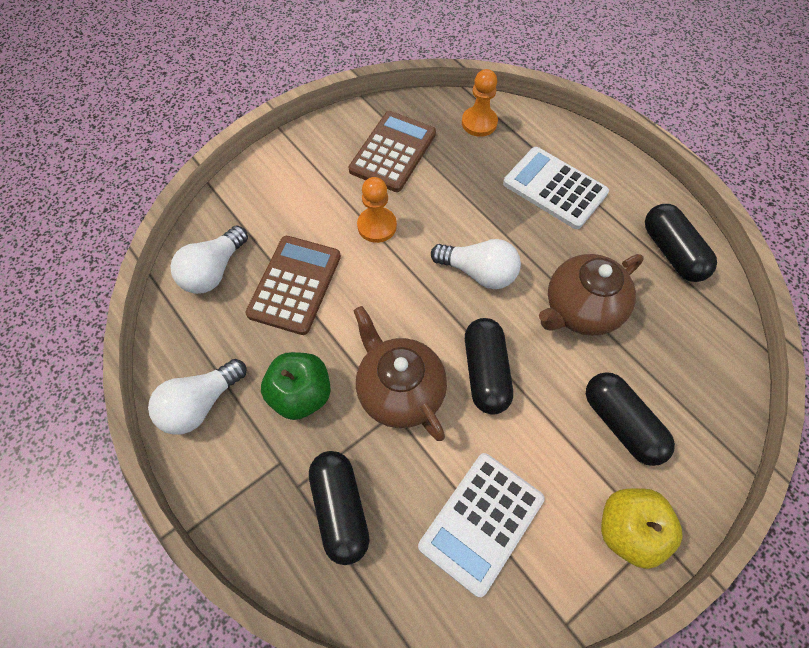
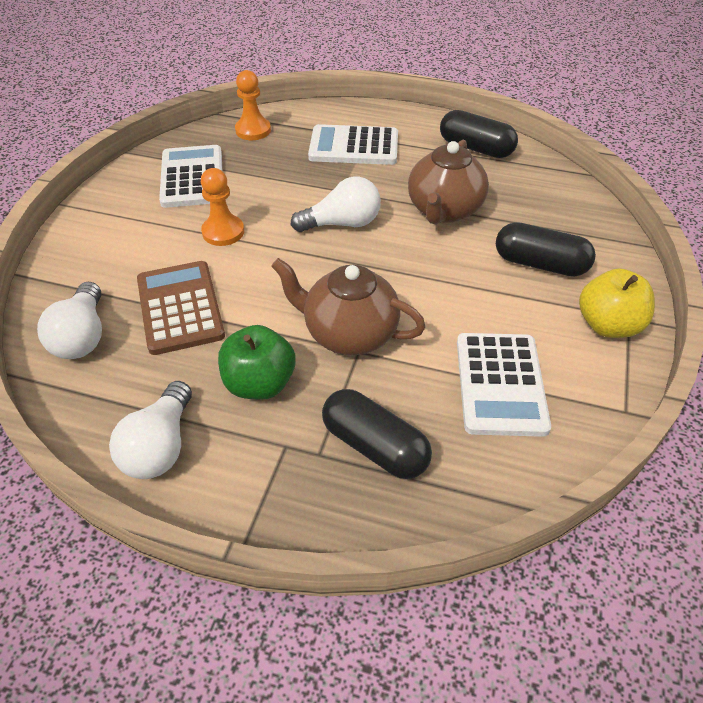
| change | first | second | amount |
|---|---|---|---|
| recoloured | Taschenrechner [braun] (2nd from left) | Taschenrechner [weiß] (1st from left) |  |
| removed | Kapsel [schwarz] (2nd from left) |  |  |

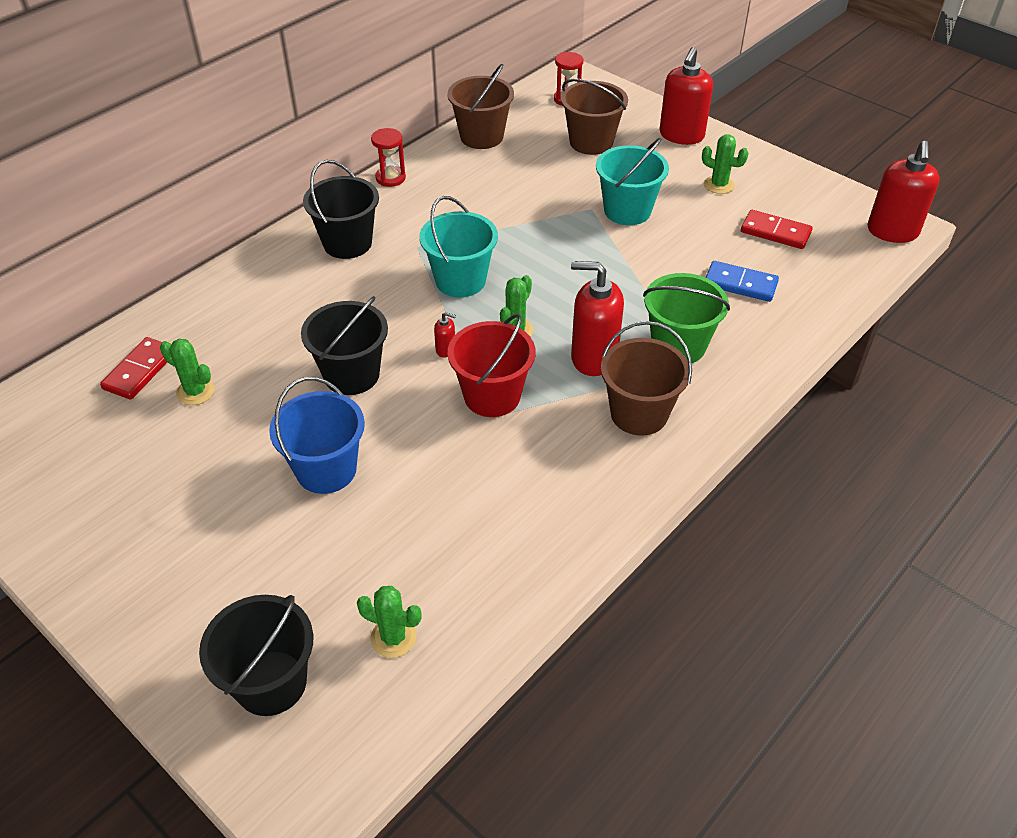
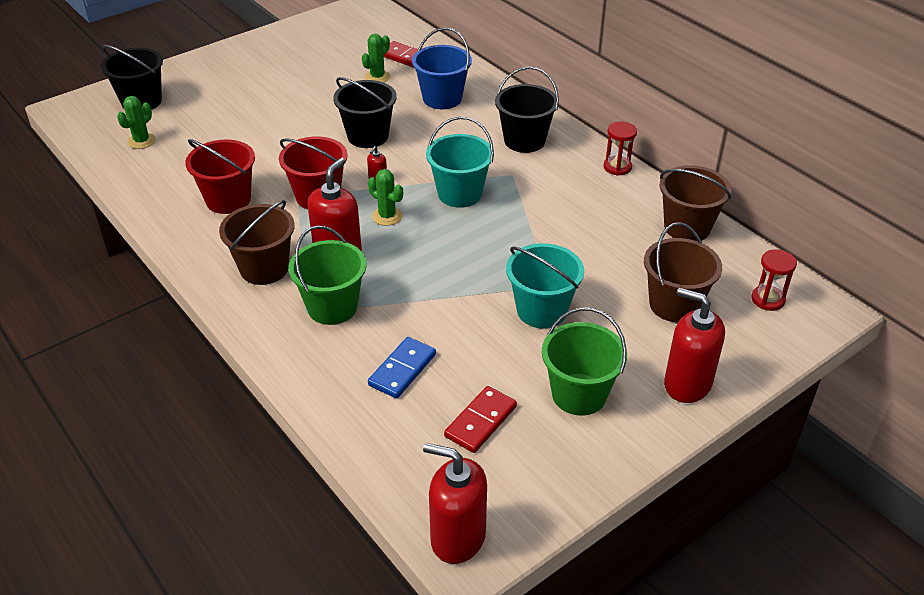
| change | first | second | amount |
|---|---|---|---|
| added |  | Eimer [rot] (1st from left) |  |
| moved | Eimer [blau] |  |  |
| replaced | Kaktus [grün] (4th from left) | Eimer [grün] (2nd from left) |  |

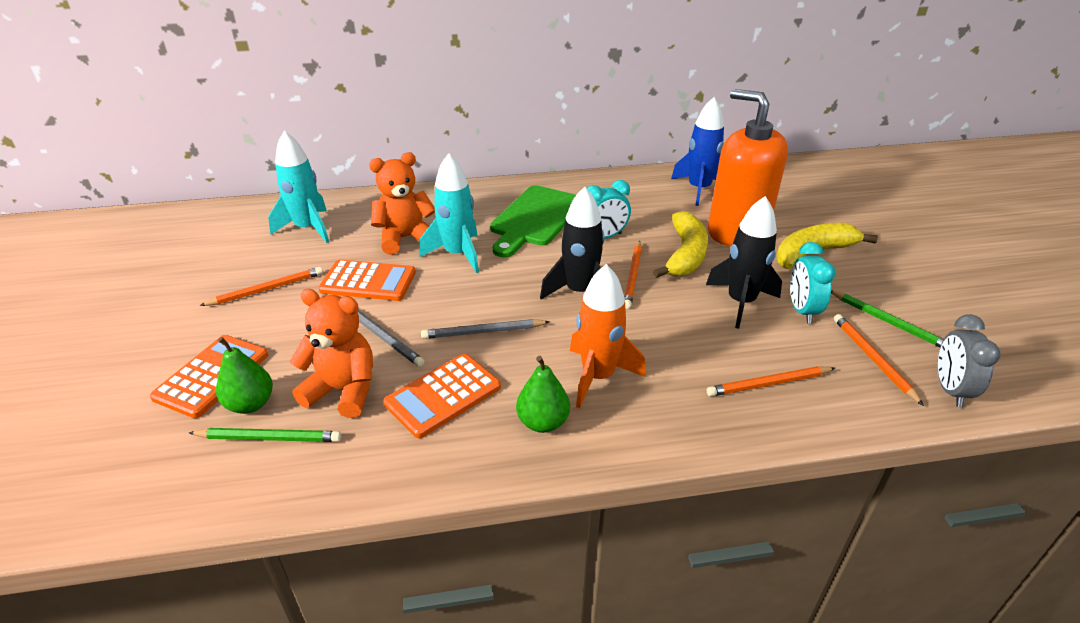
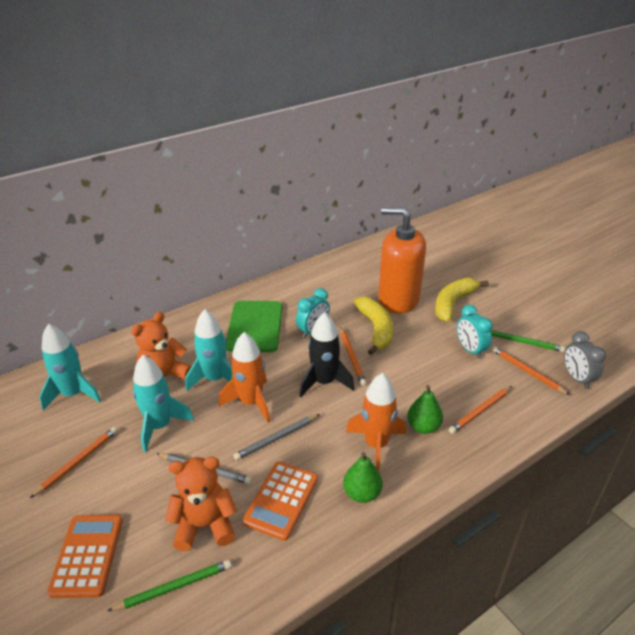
| change | first | second | amount |
|---|---|---|---|
| replaced | Taschenrechner [orange] (2nd from left) | Rakete [türkis] (2nd from left) |  |
| added |  | Rakete [orange] (1st from left) |  |
| moved | Birne [grün] (1st from left in the first image) | Birne [grün] (2nd from left) |  |
| removed | Rakete [blau] |  |  |
| removed | Rakete [schwarz] (2nd from left) |  |  |

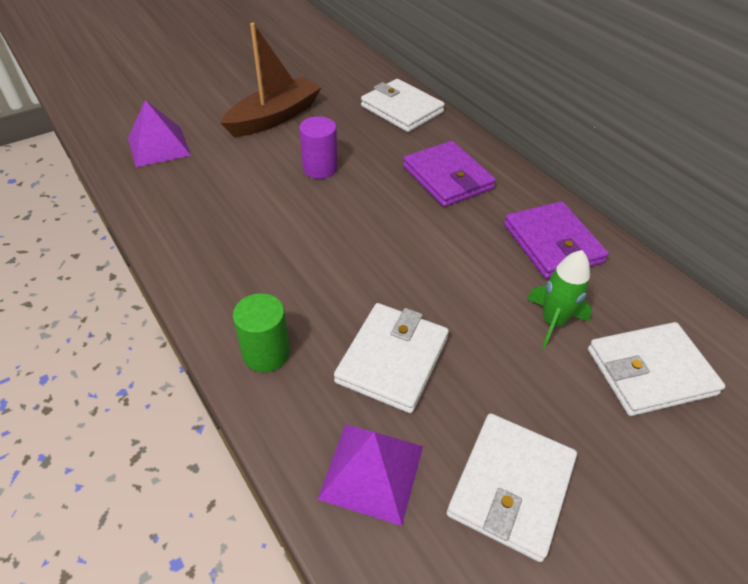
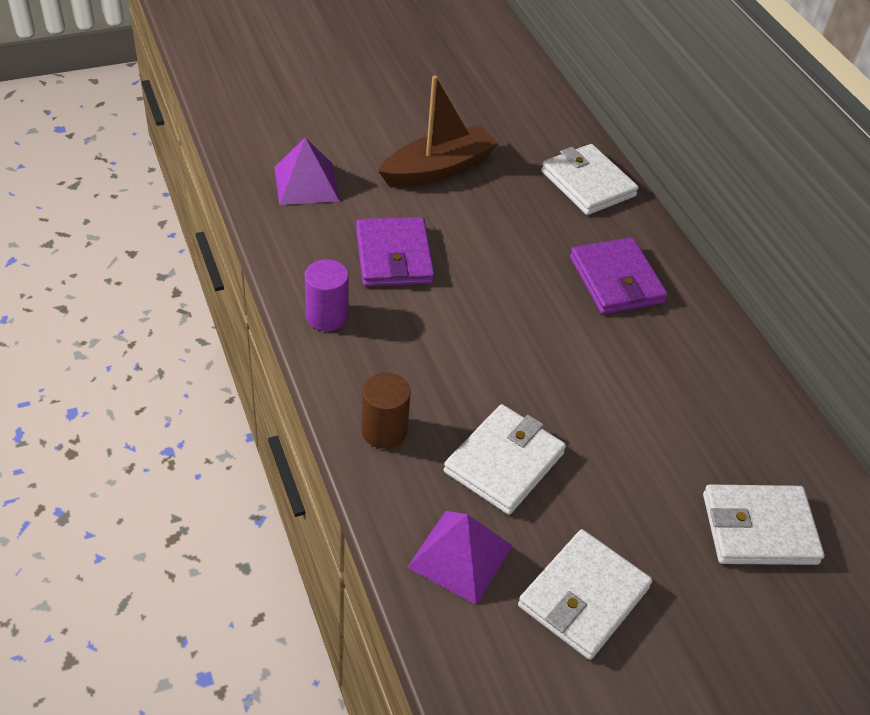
| change | first | second | amount |
|---|---|---|---|
| moved | Vollzylinder [lila] |  |  |
| moved | Geldbörse [lila] (2nd from left in the first image) | Geldbörse [lila] (1st from left) |  |
| recoloured | Vollzylinder [grün] | Vollzylinder [braun] |  |
| removed | Rakete [grün] |  |  |

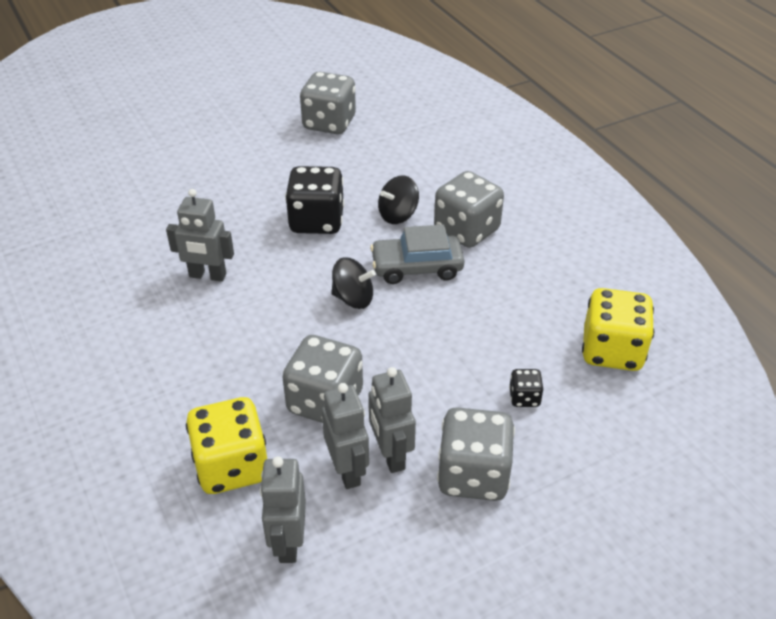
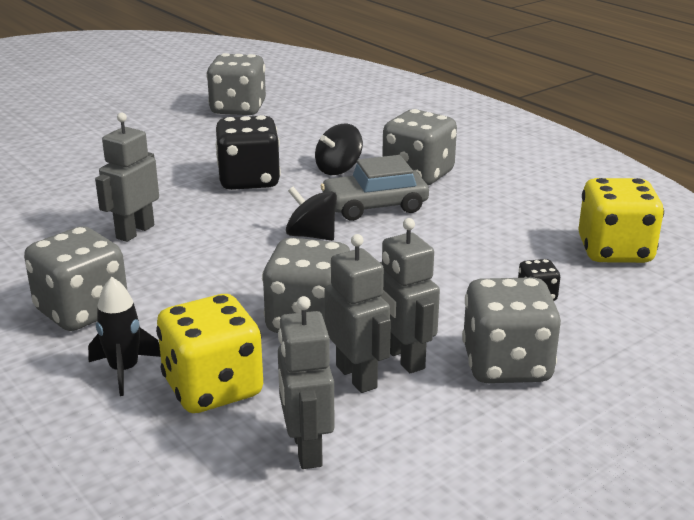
| change | first | second | amount |
|---|---|---|---|
| added |  | Spielwürfel [grau] (1st from left) |  |
| added |  | Rakete [schwarz] |  |
| turned | Roboter [grau] (1st from left) |  | 120 degrees clockwise |
| turned | Kreisel [schwarz] (1st from left) |  | 150 degrees counterclockwise |

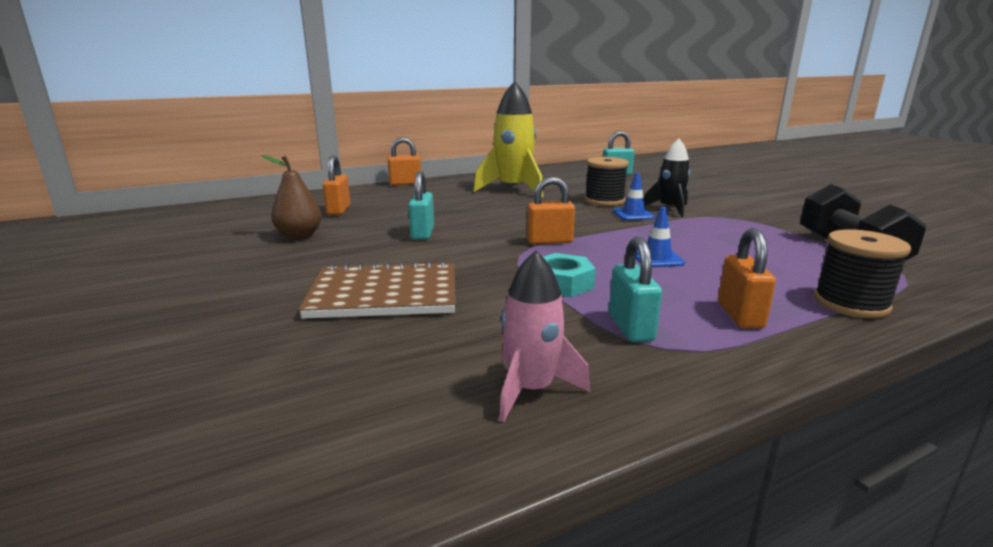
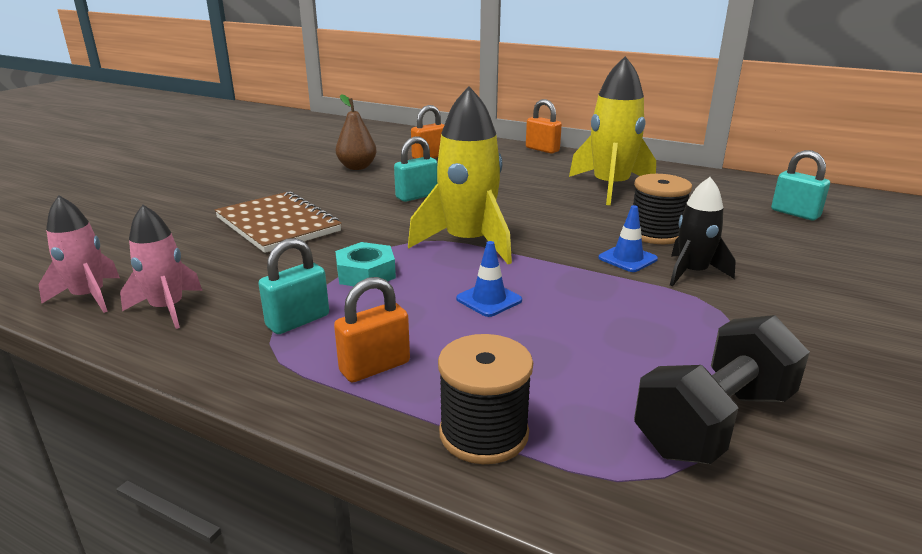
| change | first | second | amount |
|---|---|---|---|
| added |  | Rakete [rosa] (1st from left) |  |
| replaced | Vorhängeschloss [orange] (3rd from left) | Rakete [gelb] (1st from left) |  |

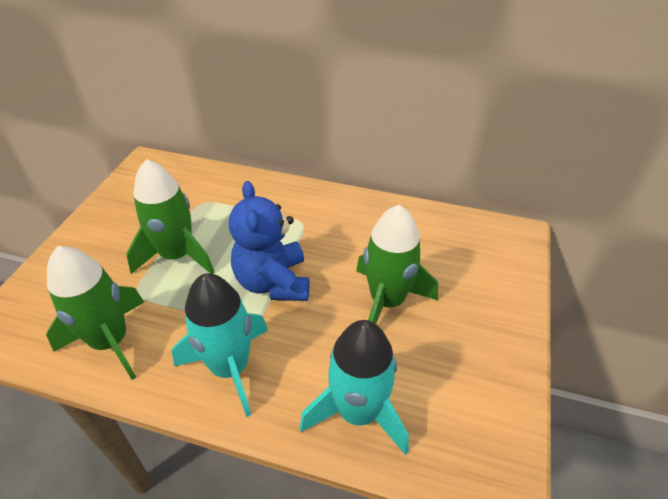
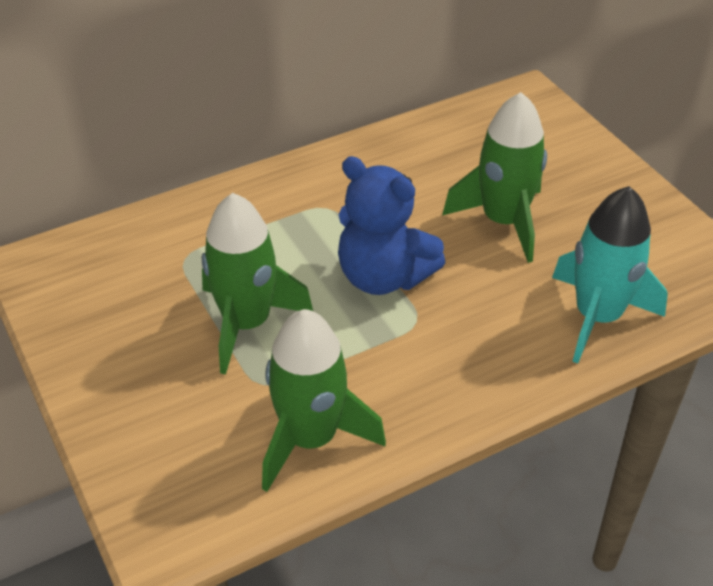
| change | first | second | amount |
|---|---|---|---|
| removed | Rakete [türkis] (1st from left) |  |  |

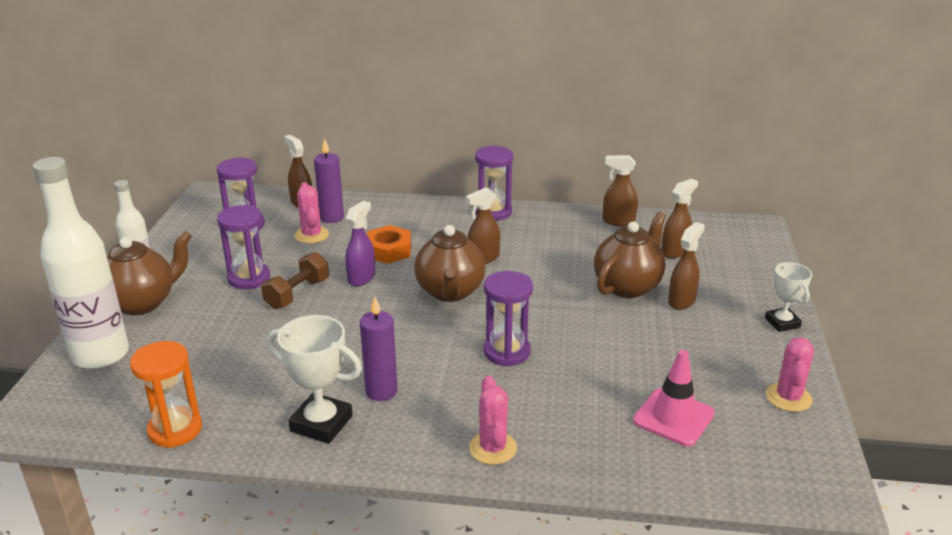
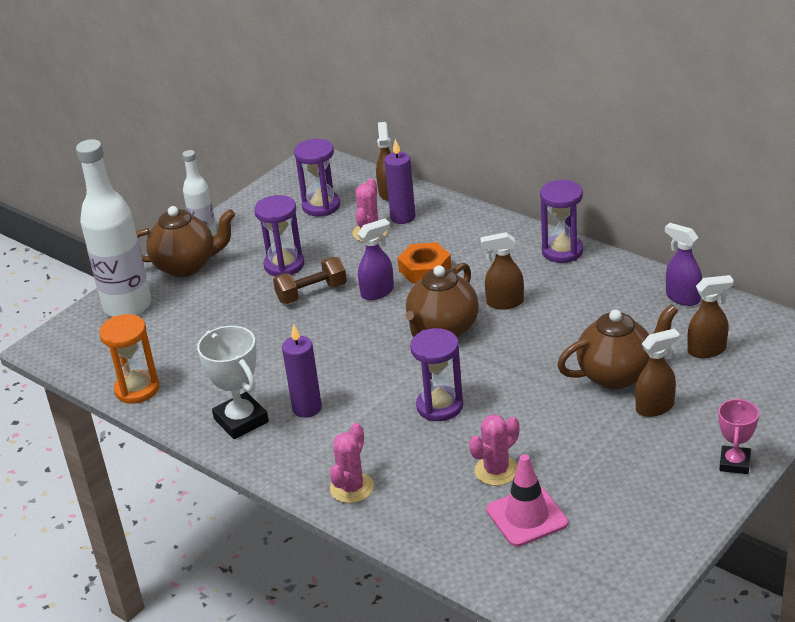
| change | first | second | amount |
|---|---|---|---|
| moved | Kaktus [rosa] (3rd from left) |  |  |
| recoloured | Sprühflasche [braun] (3rd from left) | Sprühflasche [lila] (2nd from left) |  |
| recoloured | Pokal [weiß] (2nd from left) | Pokal [rosa] |  |

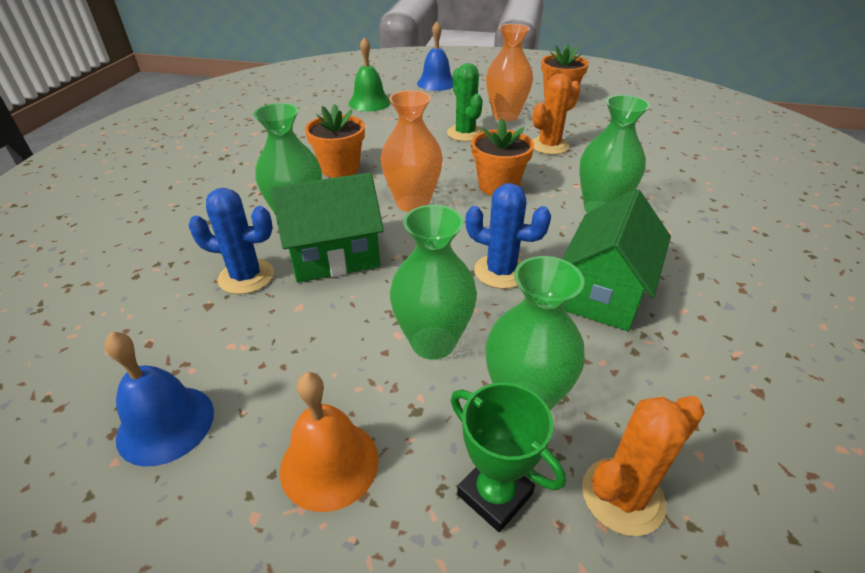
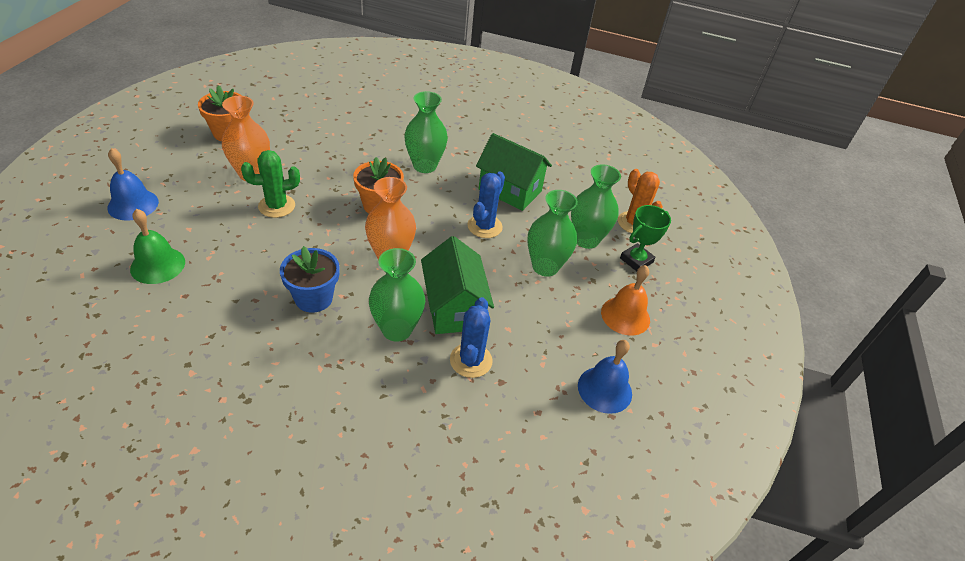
| change | first | second | amount |
|---|---|---|---|
| recoloured | Blumentopf [orange] (1st from left) | Blumentopf [blau] |  |
| removed | Kaktus [orange] (1st from left) |  |  |

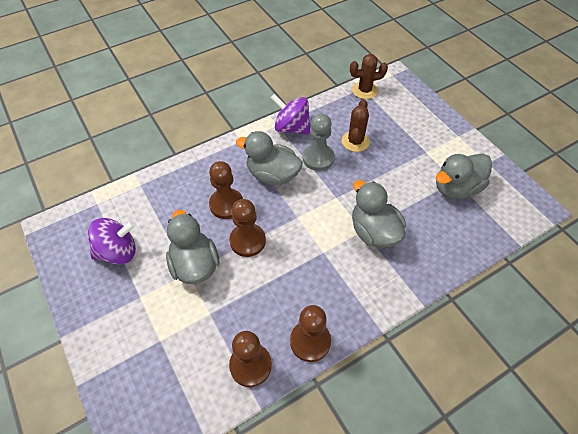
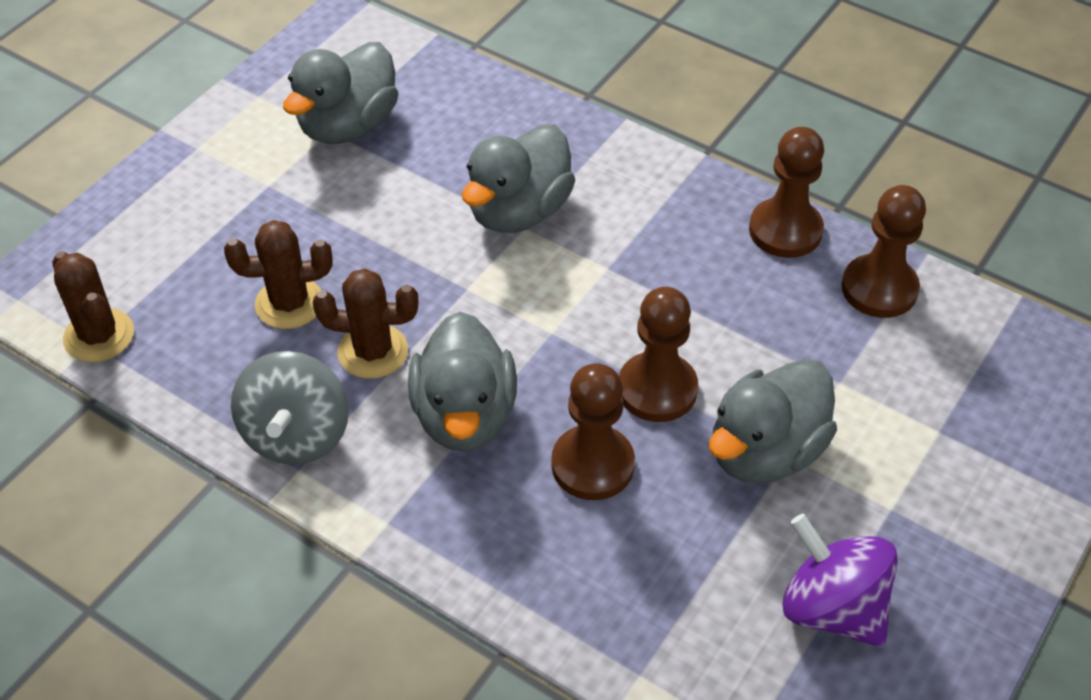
| change | first | second | amount |
|---|---|---|---|
| recoloured | Kreisel [lila] (2nd from left) | Kreisel [grau] |  |
| turned | Ente [grau] (4th from left in the first image) | Ente [grau] (1st from left) | 90 degrees clockwise |
| replaced | Bauer [grau] | Kaktus [braun] (3rd from left) |  |

